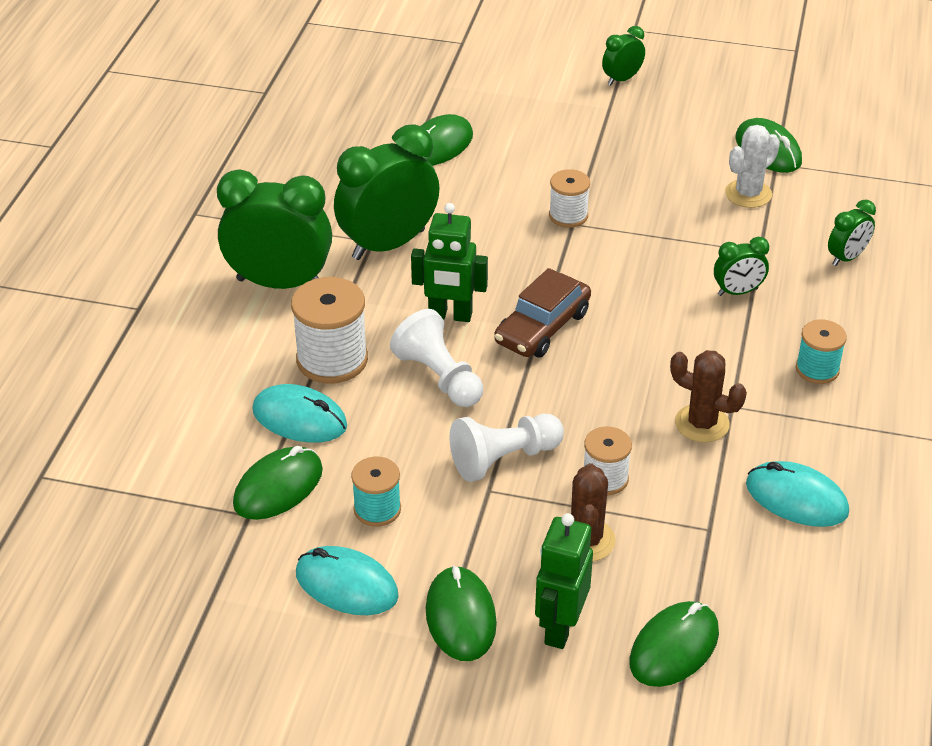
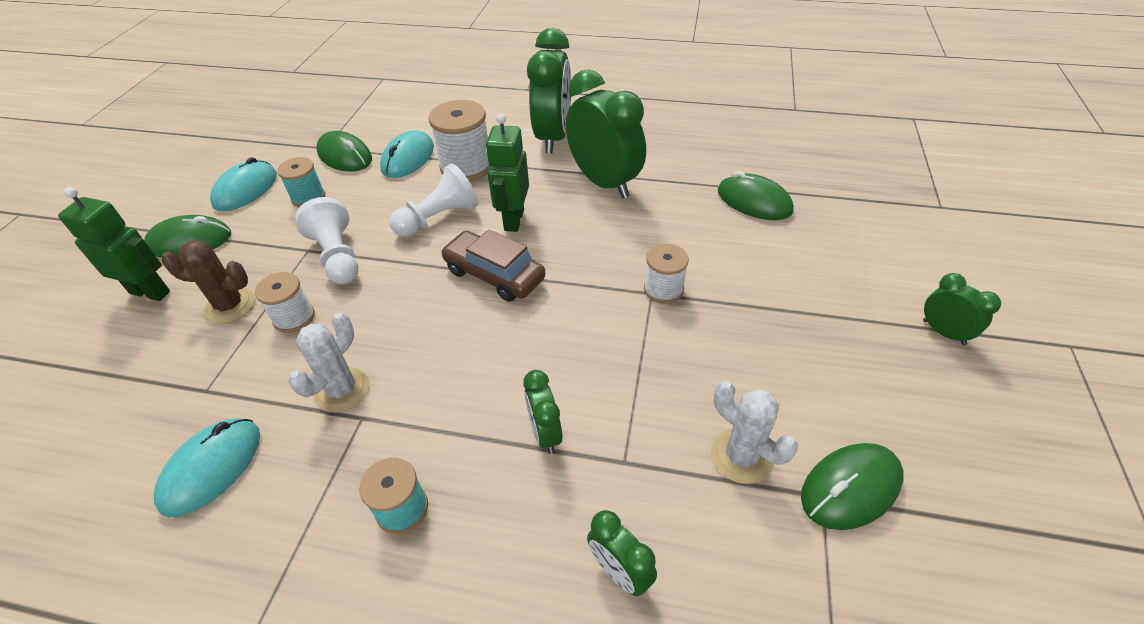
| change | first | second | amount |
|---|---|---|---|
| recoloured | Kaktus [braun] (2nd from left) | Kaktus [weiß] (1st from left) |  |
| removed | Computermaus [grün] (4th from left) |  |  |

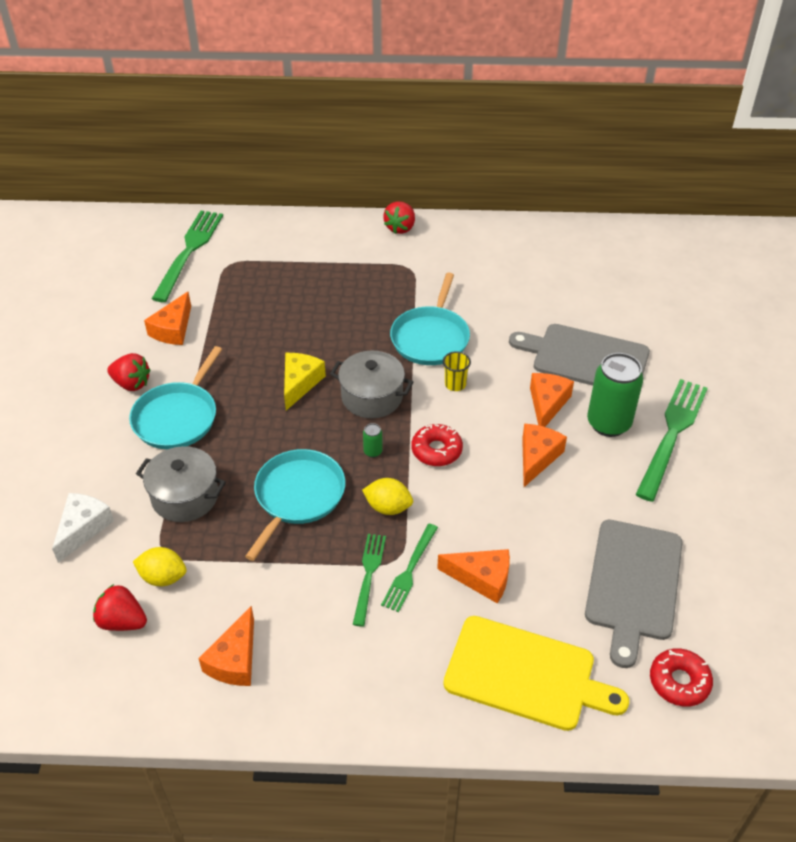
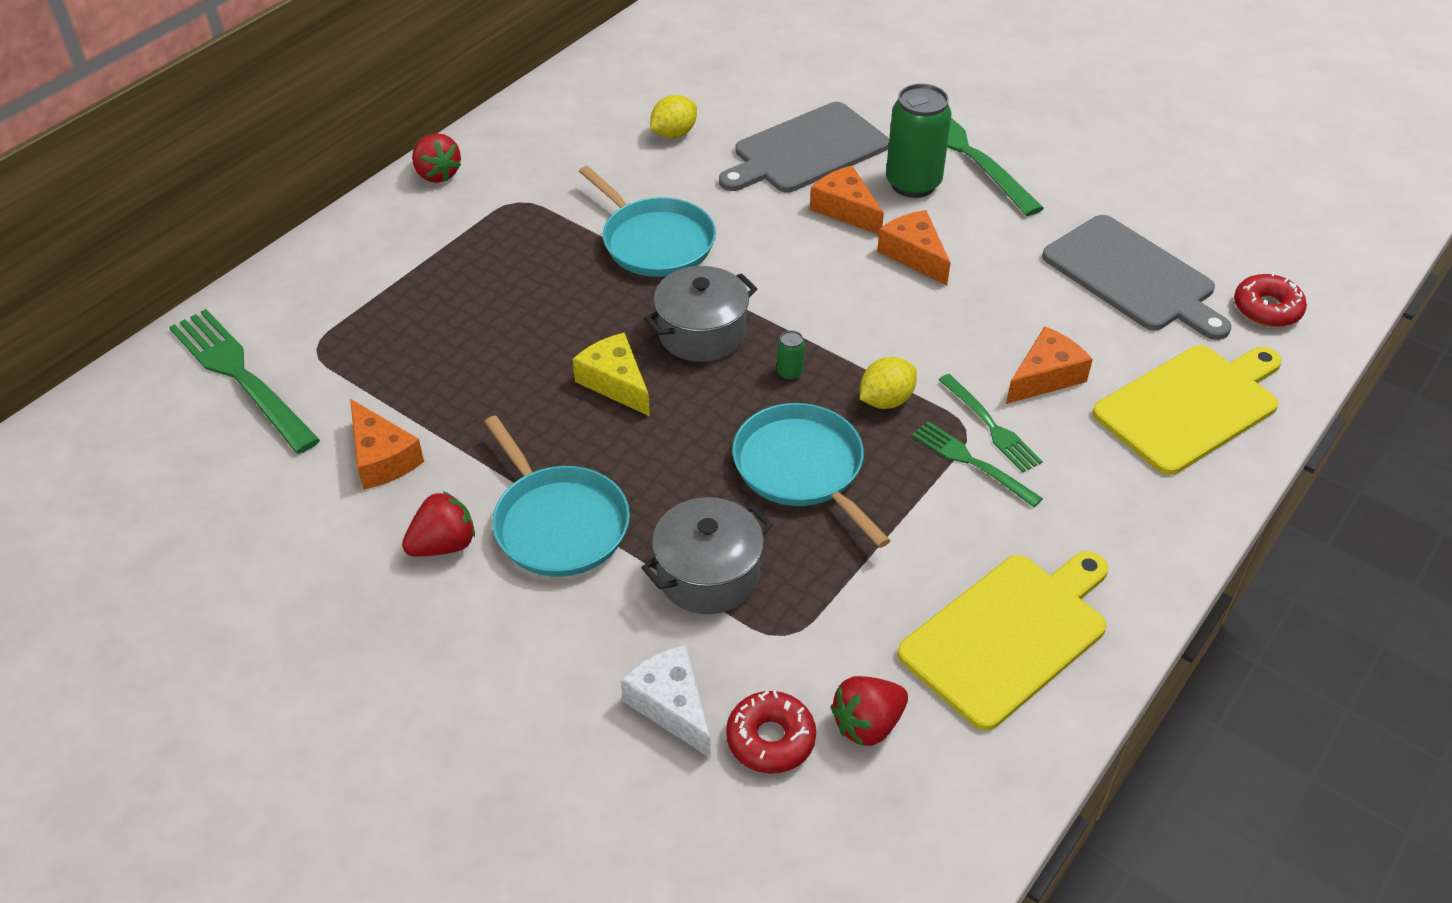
| change | first | second | amount |
|---|---|---|---|
| moved | Zitrone [gelb] (1st from left) |  |  |
| moved | Donut [rot] (1st from left) |  |  |
| replaced | Käse [orange] (2nd from left) | Schneidebrett [gelb] (1st from left) |  |
| removed | Becher [gelb] |  |  |

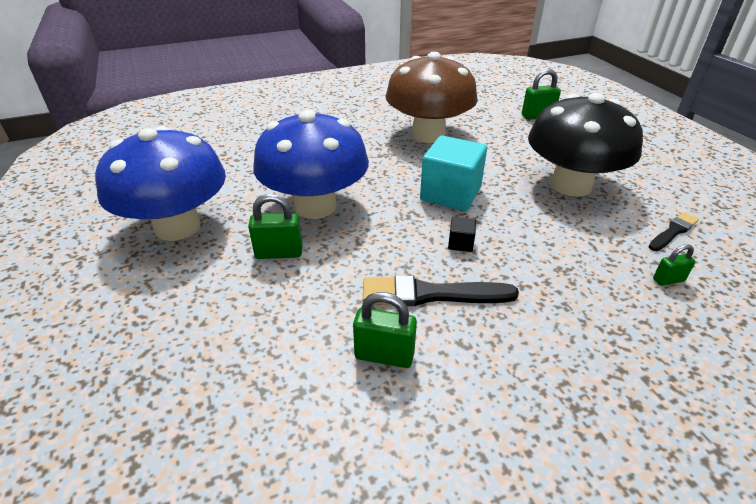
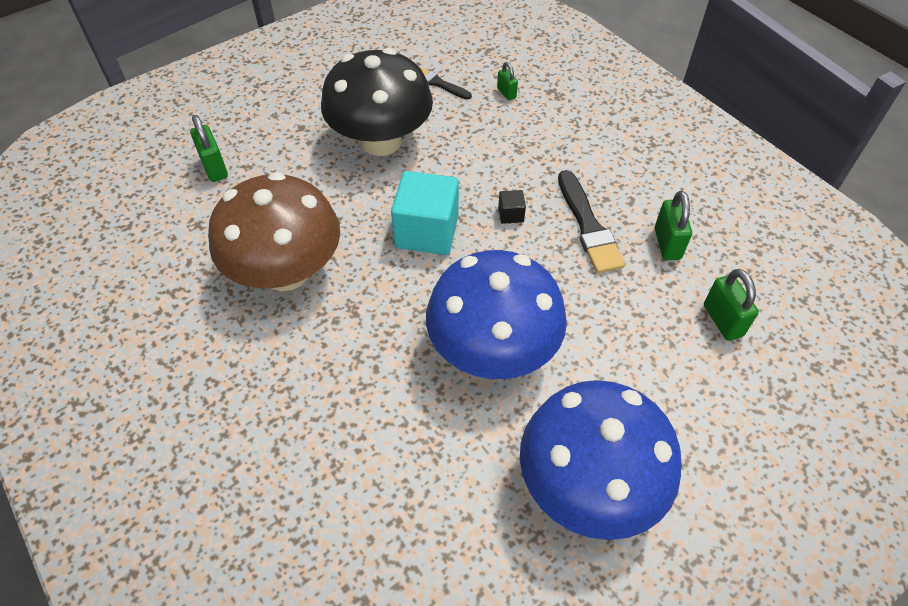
| change | first | second | amount |
|---|---|---|---|
| moved | Vorhängeschloss [grün] (1st from left in the first image) | Vorhängeschloss [grün] (4th from left) |  |

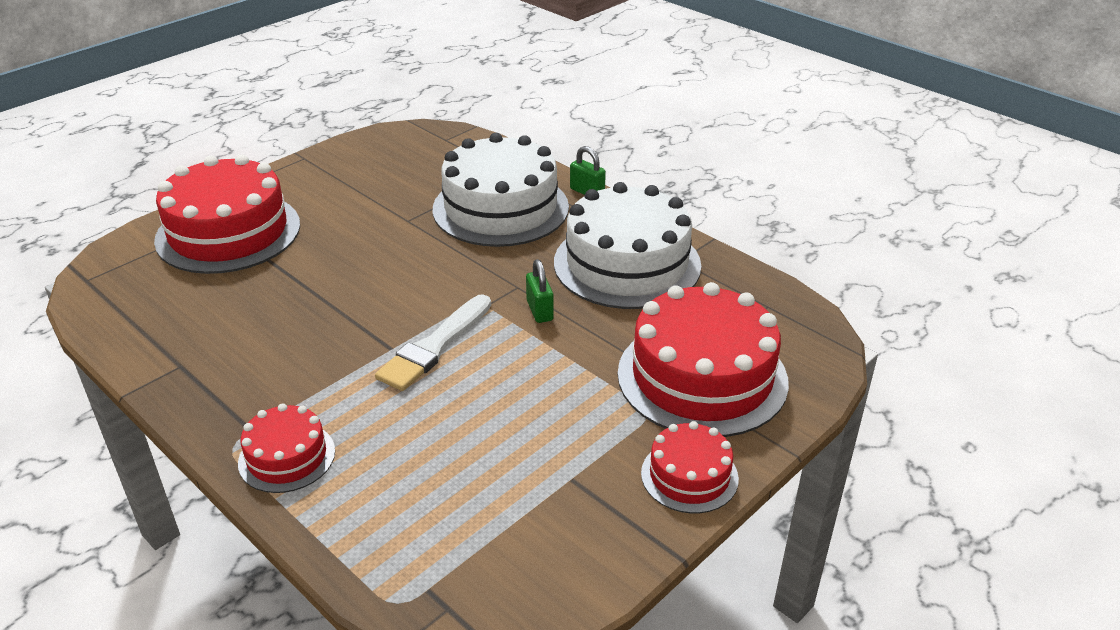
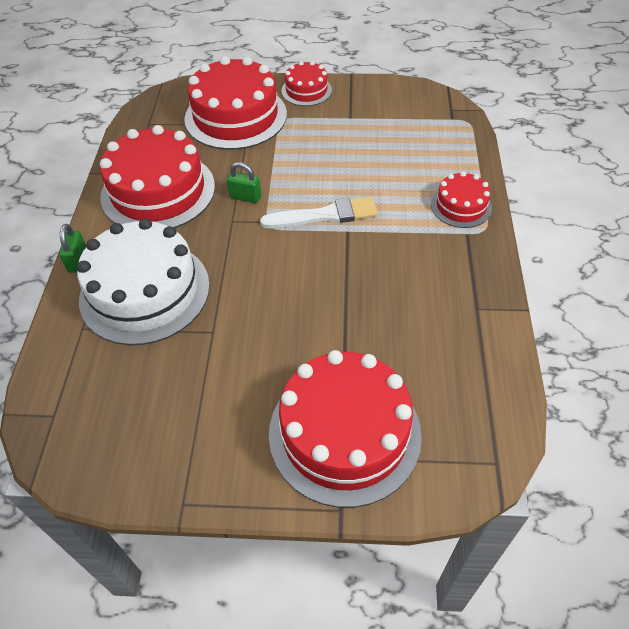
| change | first | second | amount |
|---|---|---|---|
| recoloured | Kuchen [weiß] (2nd from left) | Kuchen [rot] (1st from left) |  |
| turned | Vorhängeschloss [grün] (1st from left in the first image) | Vorhängeschloss [grün] (2nd from left) | 75 degrees clockwise |

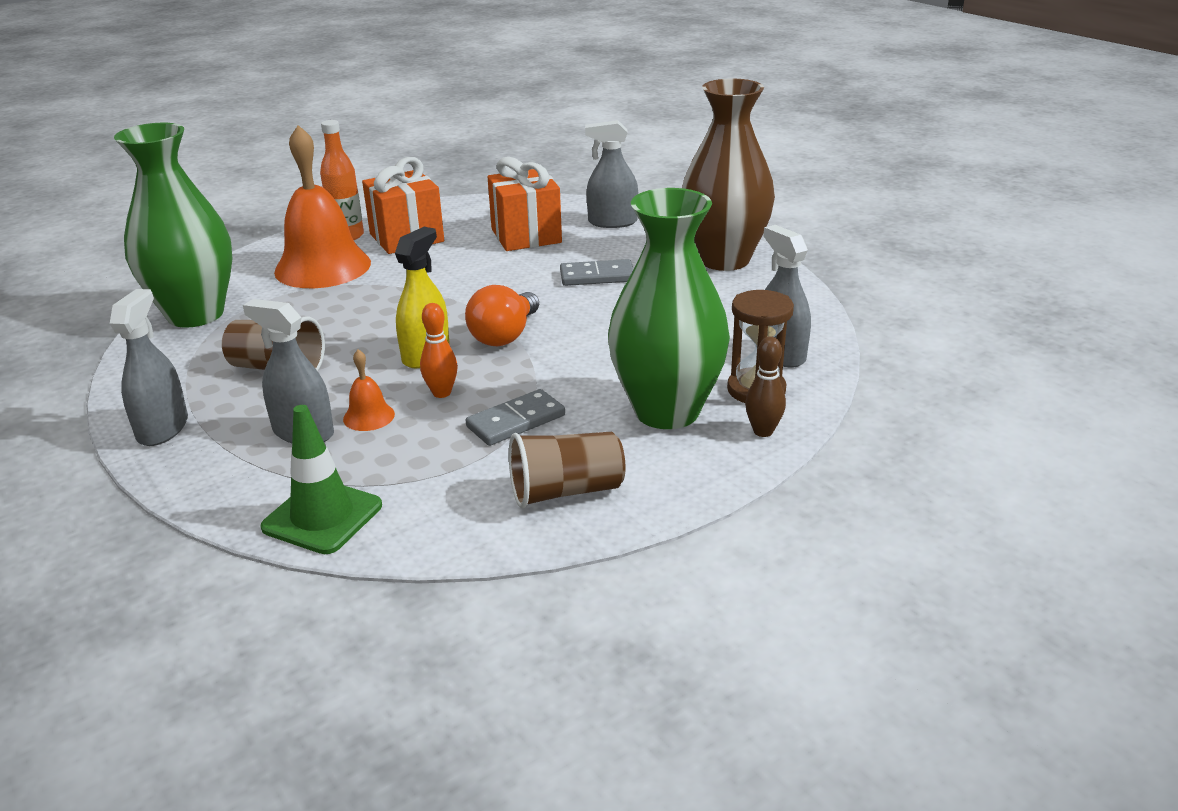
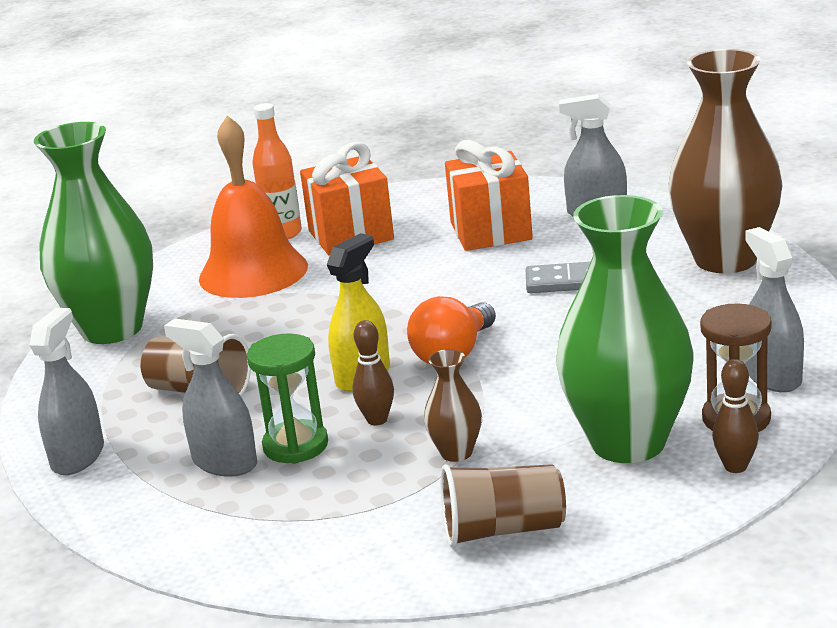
| change | first | second | amount |
|---|---|---|---|
| replaced | Glocke [orange] (2nd from left) | Sanduhr [grün] |  |
| recoloured | Bowlingkegel [orange] | Bowlingkegel [braun] (1st from left) |  |
| replaced | Dominostein [grau] (1st from left) | Vase [braun] (1st from left) |  |
| removed | Leitkegel [grün] |  |  |

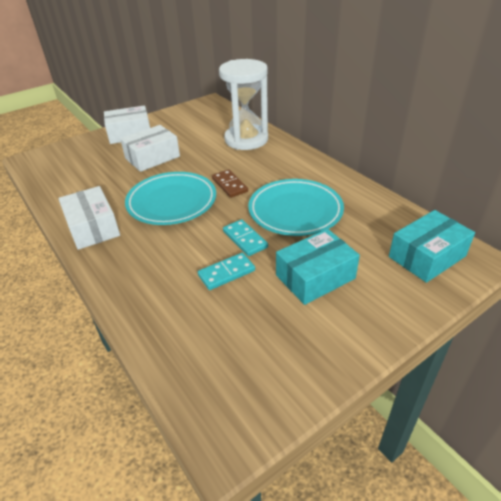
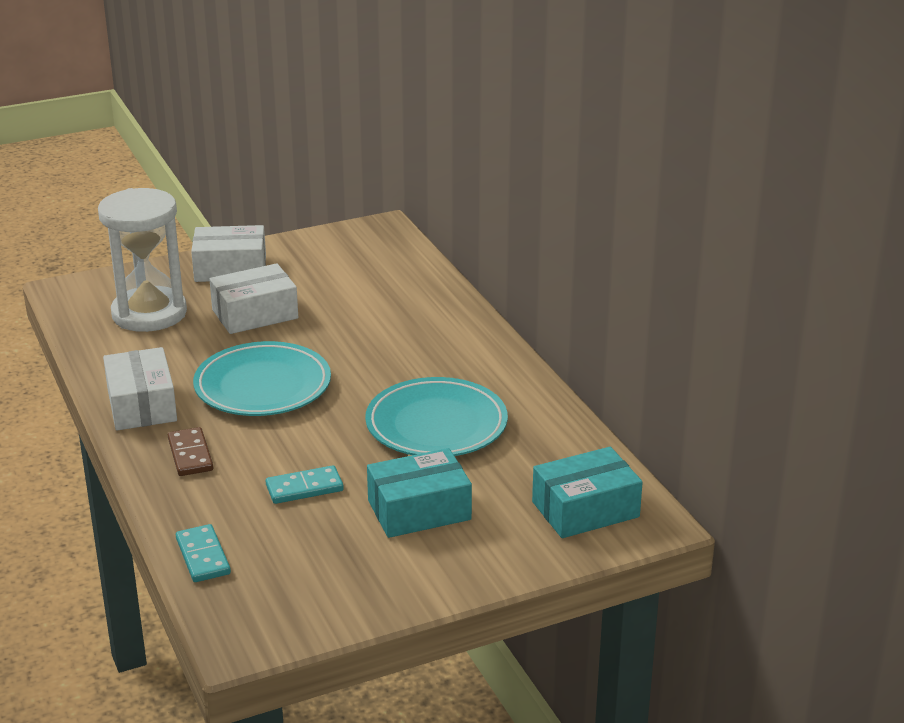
| change | first | second | amount |
|---|---|---|---|
| moved | Sanduhr [weiß] |  |  |
| moved | Dominostein [braun] |  |  |
| moved | Dominostein [türkis] (2nd from left in the first image) | Dominostein [türkis] (1st from left) |  |

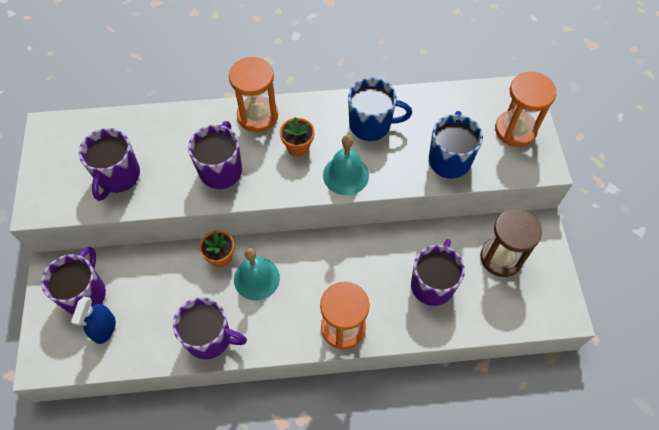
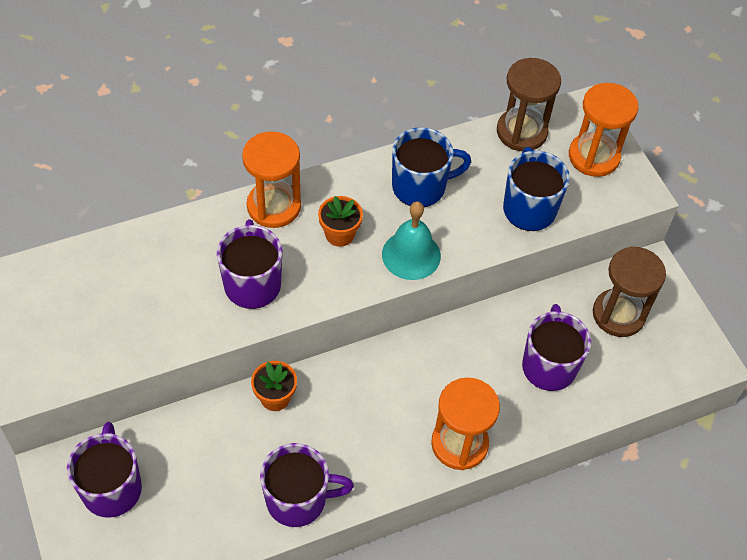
| change | first | second | amount |
|---|---|---|---|
| added |  | Sanduhr [braun] (1st from left) |  |
| removed | Sprühflasche [blau] |  |  |
| removed | Tasse [lila] (2nd from left) |  |  |
| removed | Glocke [türkis] (1st from left) |  |  |

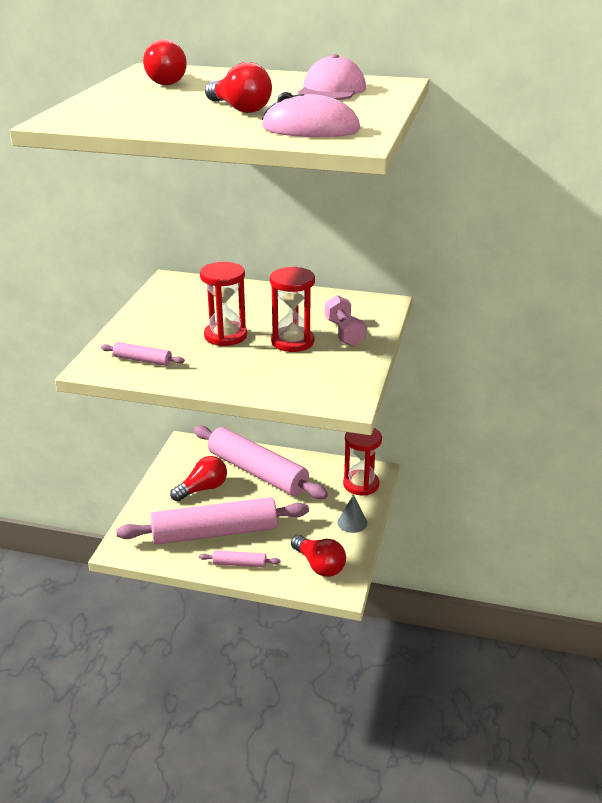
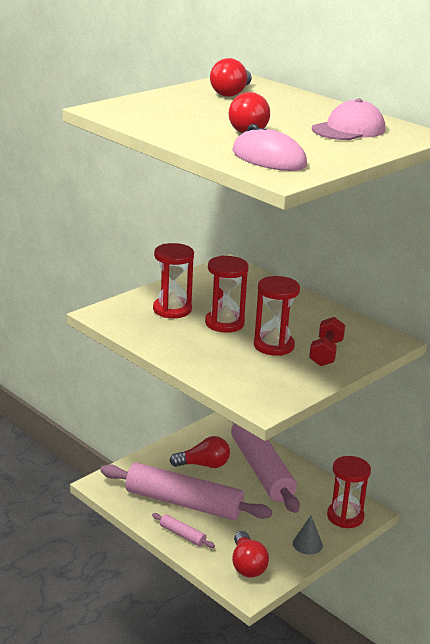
| change | first | second | amount |
|---|---|---|---|
| added |  | Sanduhr [rot] (1st from left) |  |
| recoloured | Hantel [rosa] | Hantel [rot] |  |
| removed | Nudelholz [rosa] (1st from left) |  |  |

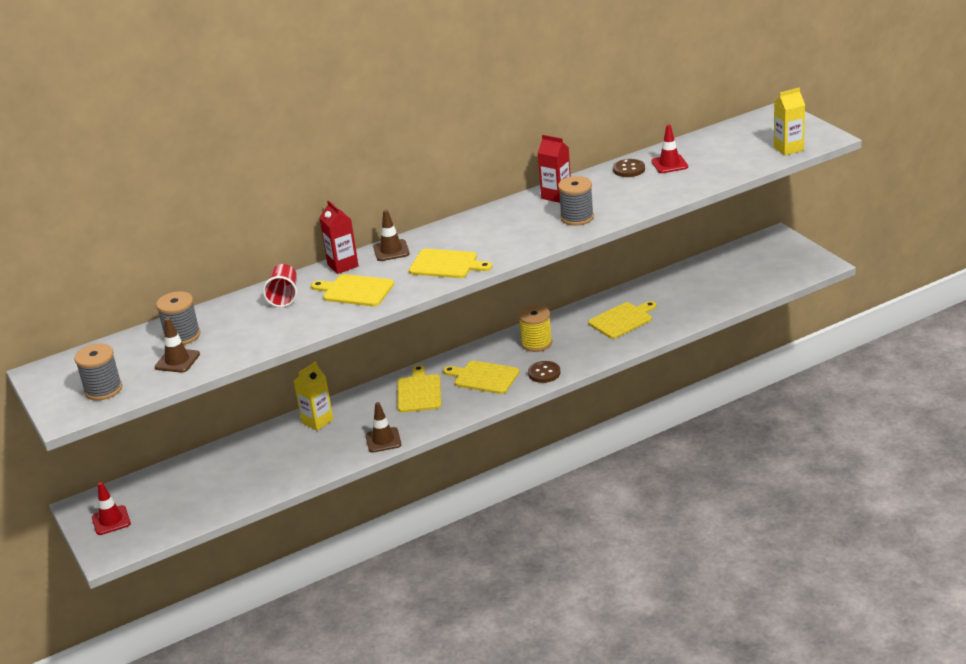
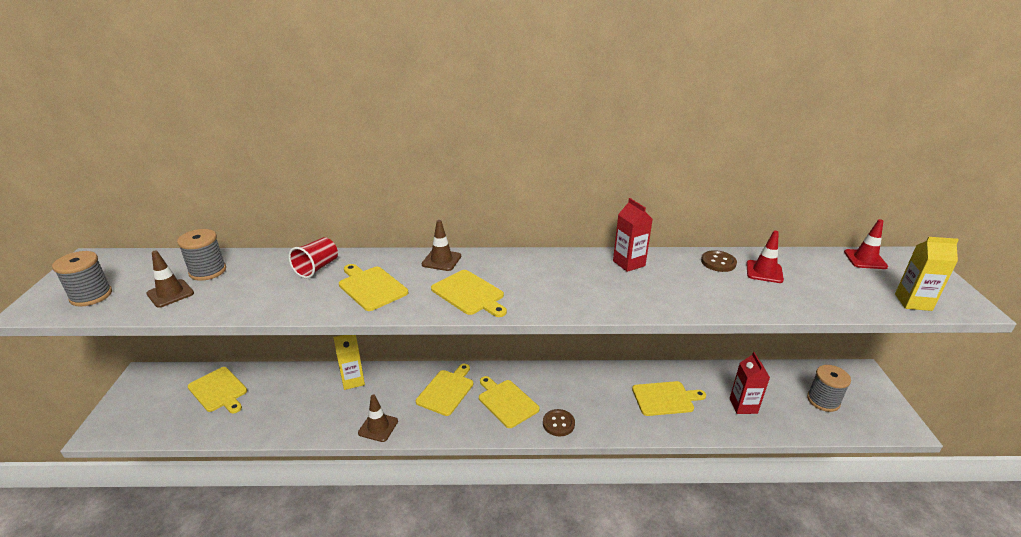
| change | first | second | amount |
|---|---|---|---|
| added |  | Schneidebrett [gelb] (1st from left) |  |
| moved | Getränkekarton [rot] (1st from left in the first image) | Getränkekarton [rot] (2nd from left) |  |
| moved | Garnrolle [grau] (3rd from left) |  |  |
| moved | Leitkegel [rot] (1st from left in the first image) | Leitkegel [rot] (2nd from left) |  |
| removed | Garnrolle [gelb] |  |  |

